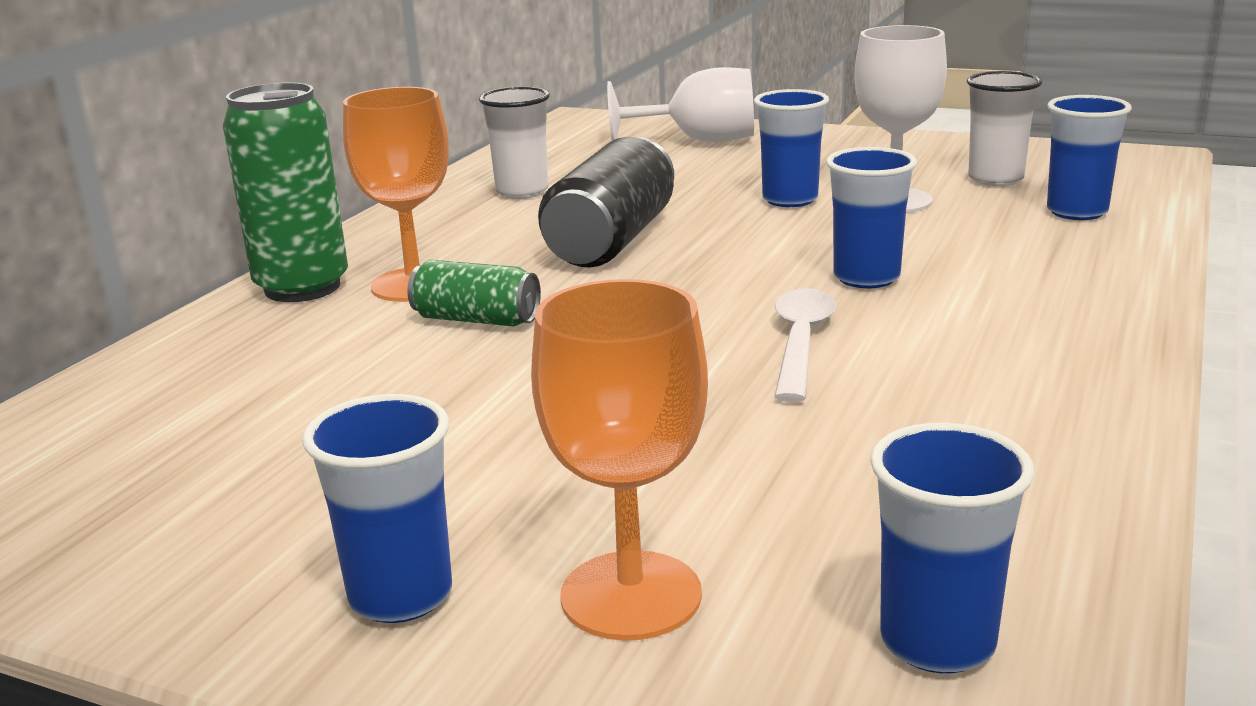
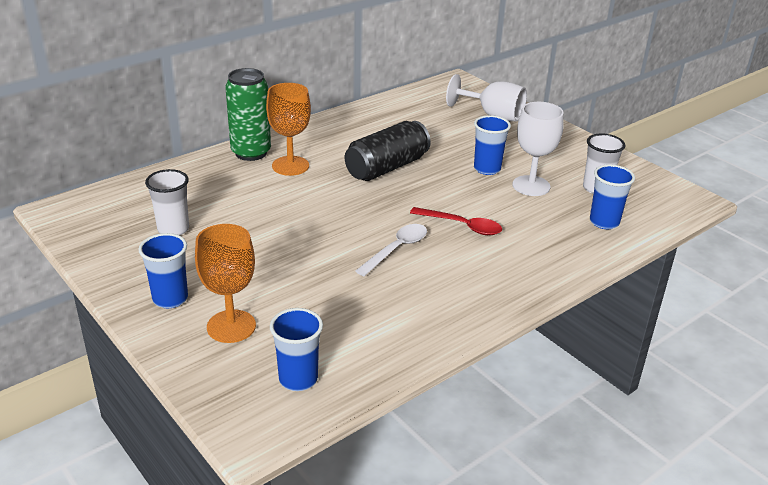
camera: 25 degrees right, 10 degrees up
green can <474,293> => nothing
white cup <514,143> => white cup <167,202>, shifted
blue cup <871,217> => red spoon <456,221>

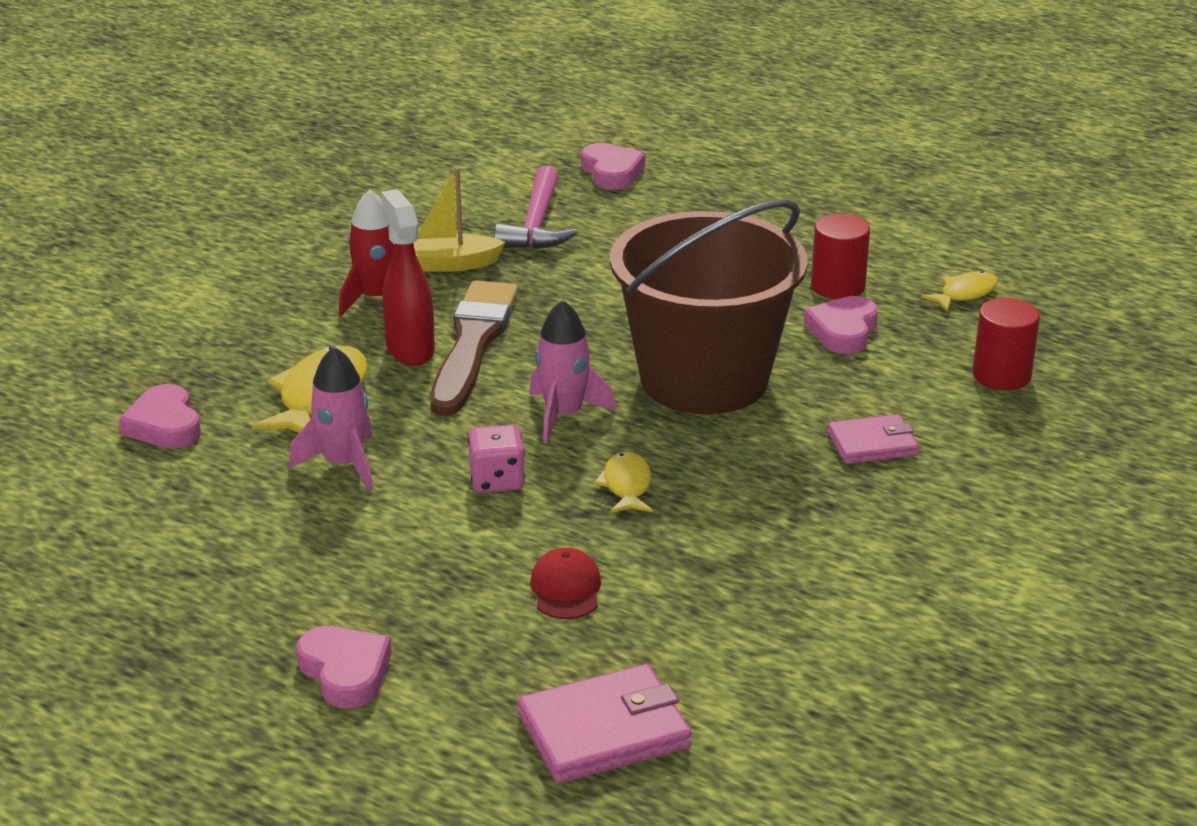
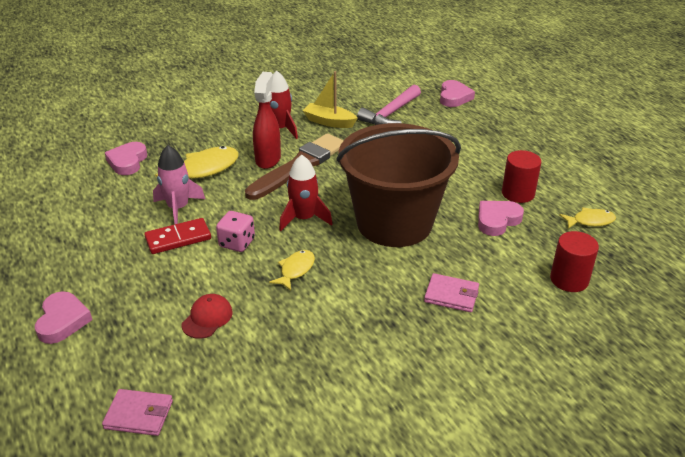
camera: 30 degrees right, 5 degrees up
nothing => red domino <177,236>
pink rocket <572,372> => red rocket <306,193>
pink wallet <605,724> => pink wallet <137,412>, x0.64

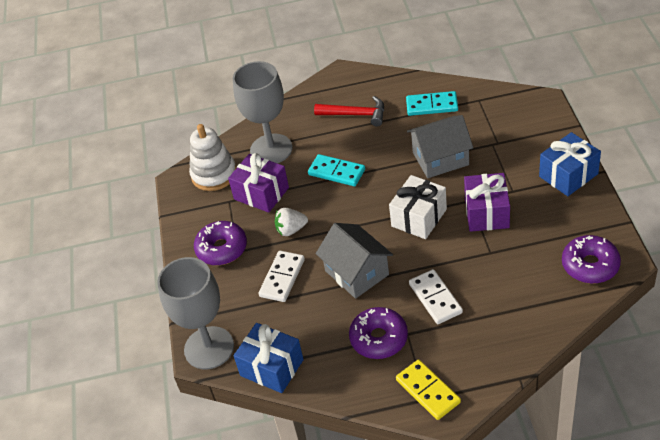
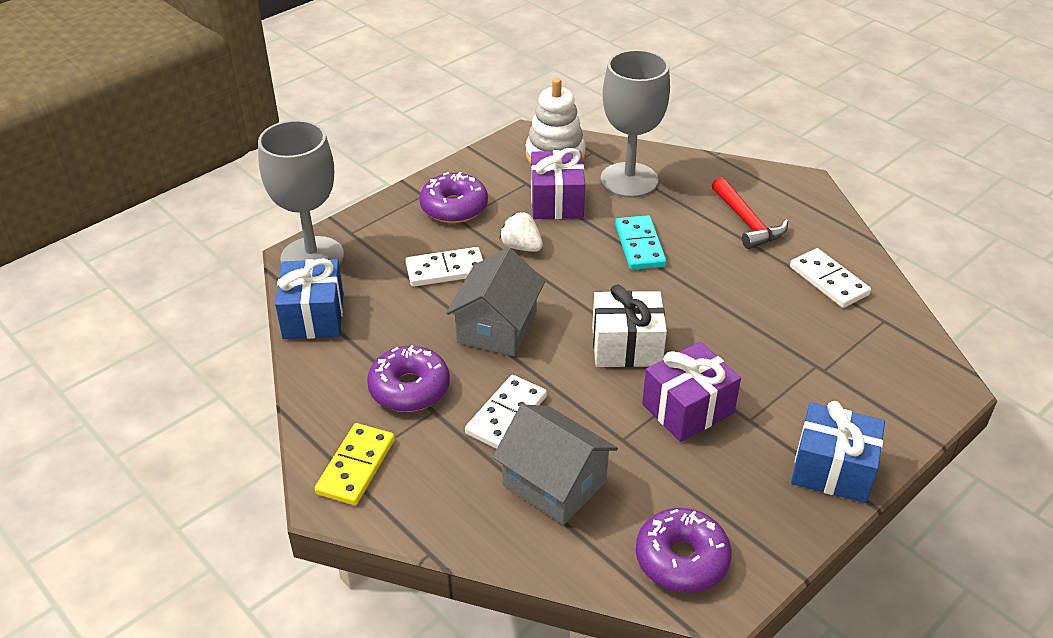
camera: 50 degrees right, 5 degrees down
grey house <440,146> => grey house <555,464>, shifted
turquoise domino <432,103> => white domino <830,278>

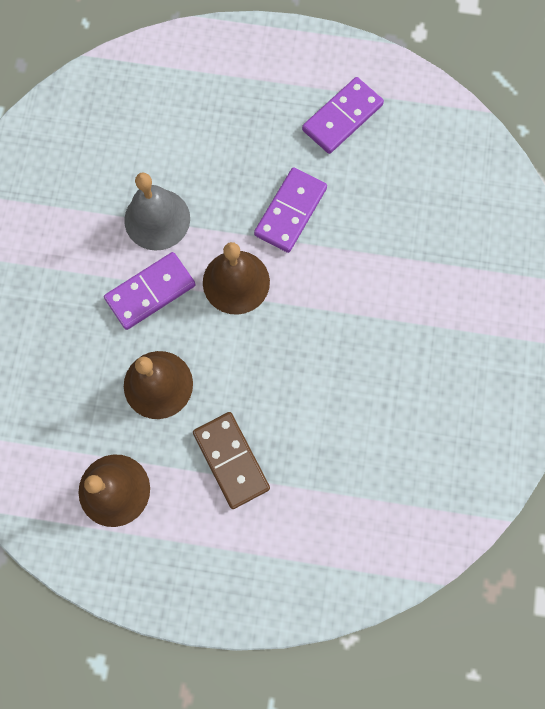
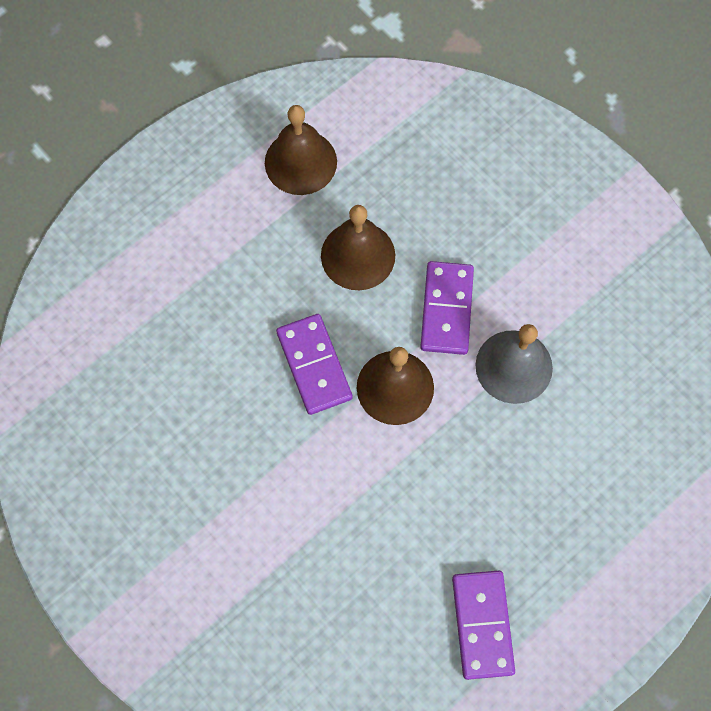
camera: 130 degrees right, 5 degrees down
brown domino <231,460> => nothing
purple domino <290,210> => purple domino <314,364>, shifted

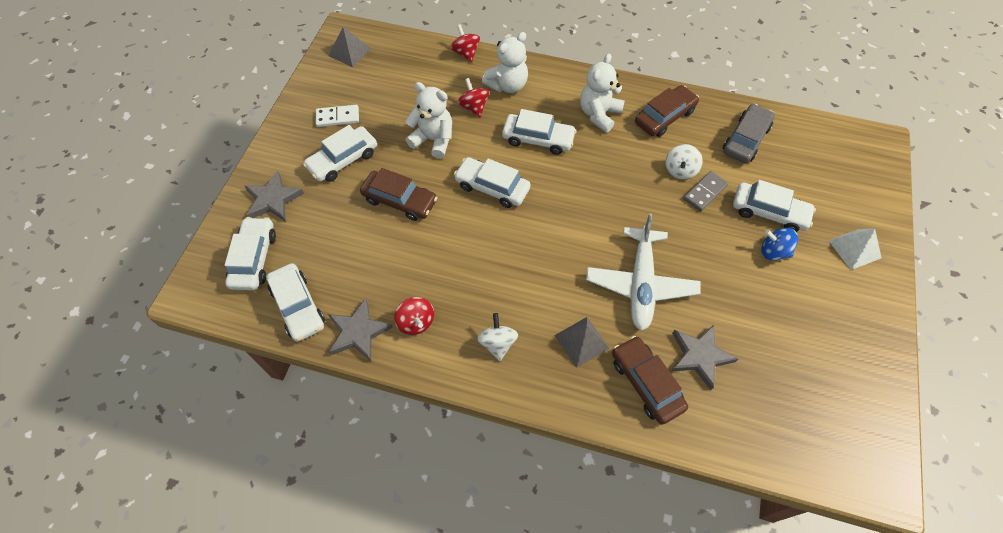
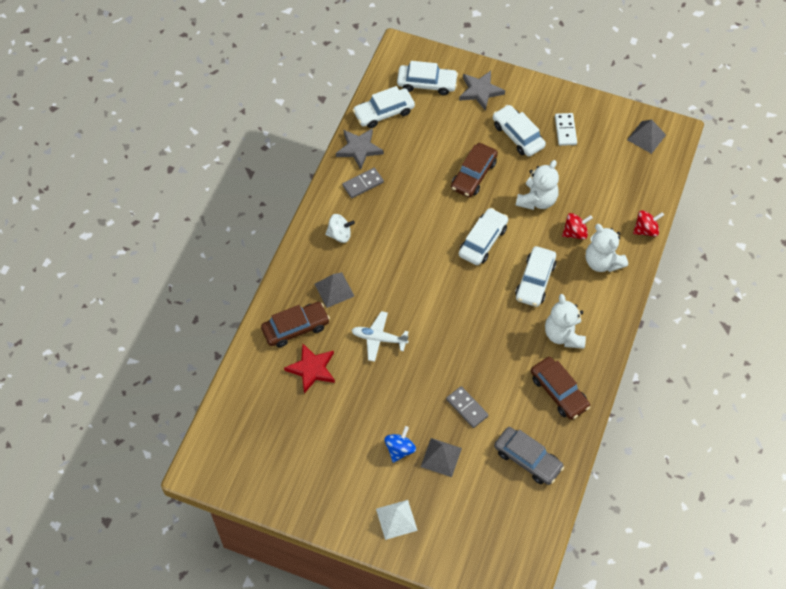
camera: 95 degrees right, 0 degrees up
white spinning top <684,162> => nothing
red spinning top <414,316> => grey domino <363,183>
white car <774,206> => grey pyramid <441,457>
grey star <704,357> => red star <309,368>
white teddy bear <602,93> => white teddy bear <565,321>, 135 degrees counterclockwise
white plane <643,272> => white plane <380,336>, x0.61

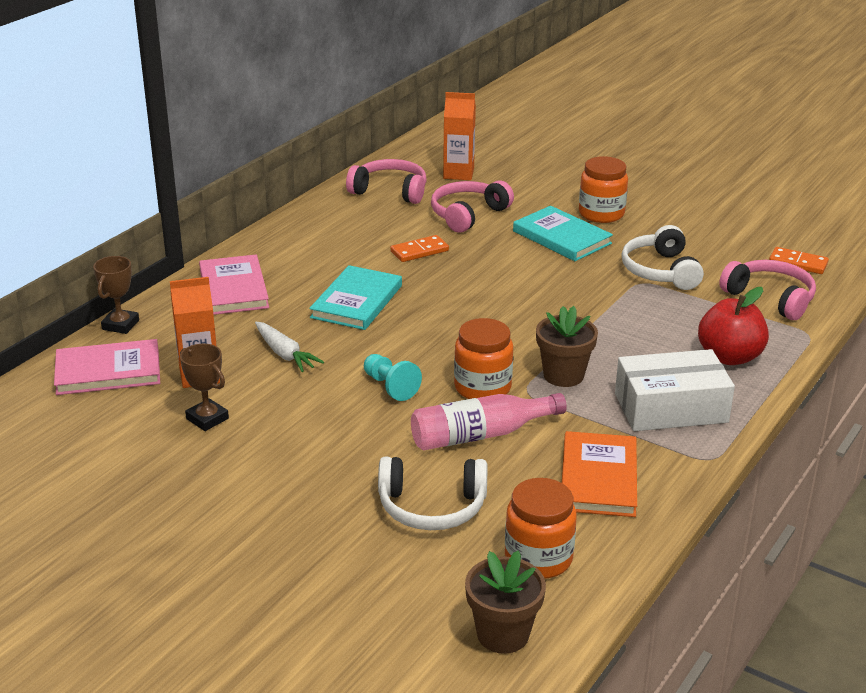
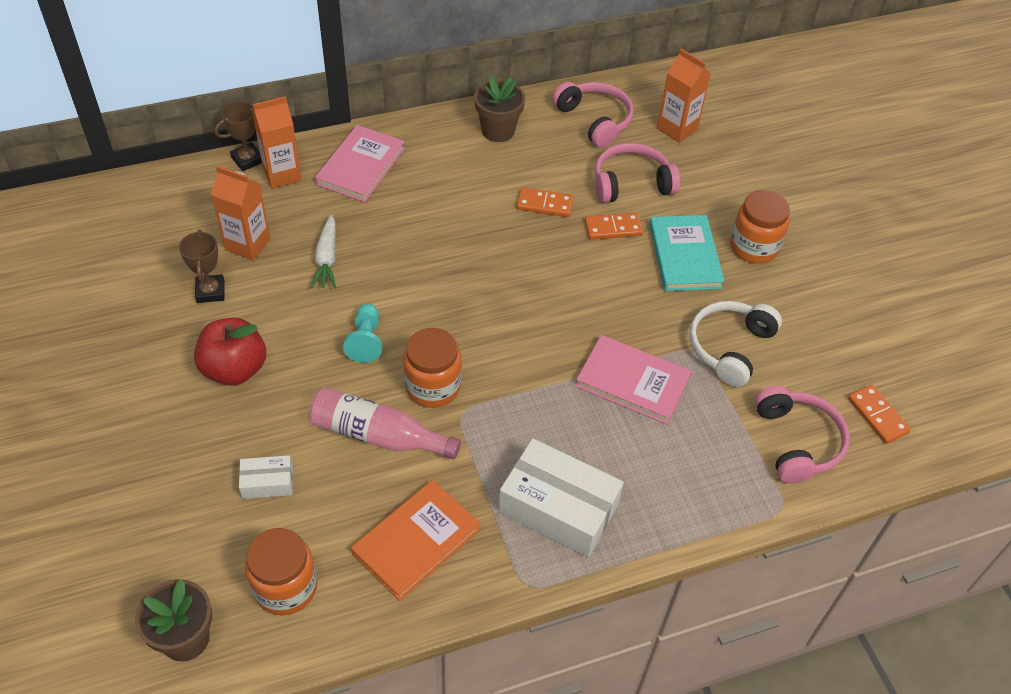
camera: 35 degrees right, 20 degrees up
turquoise book <355,297> => nothing
nothing => orange carton <277,142>
nothing => orange domino <614,226>
pink book <107,367> => pink book <633,379>, shifted
brown flower pot <567,346> => brown flower pot <499,109>, shifted
red apple <733,326> => red apple <230,352>, shifted
white headphones <432,493> => white box <266,477>

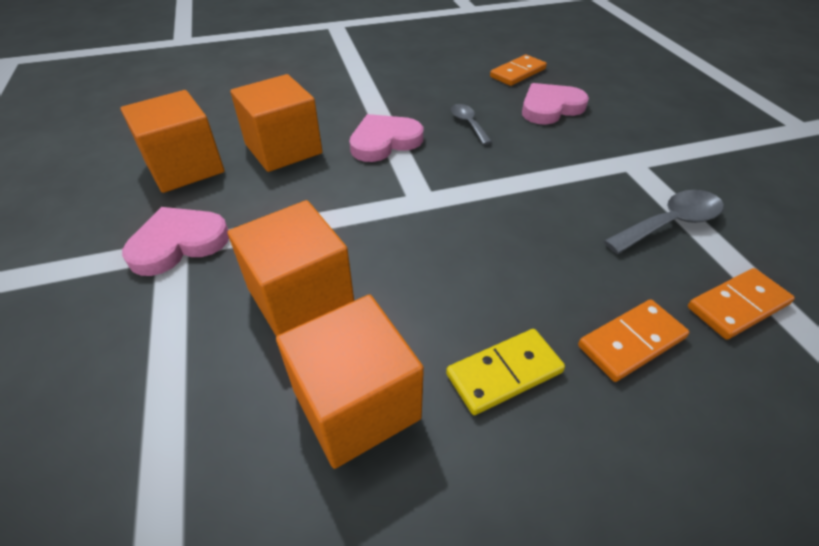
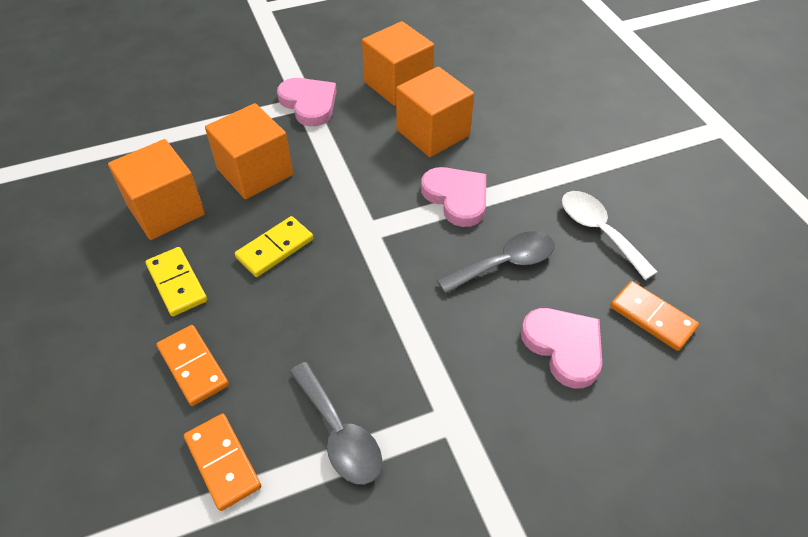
camera: 85 degrees right, 5 degrees up
nothing => yellow domino <274,246>
nothing => white spoon <610,235>
grey spoon <471,124> => grey spoon <496,262>, x1.58

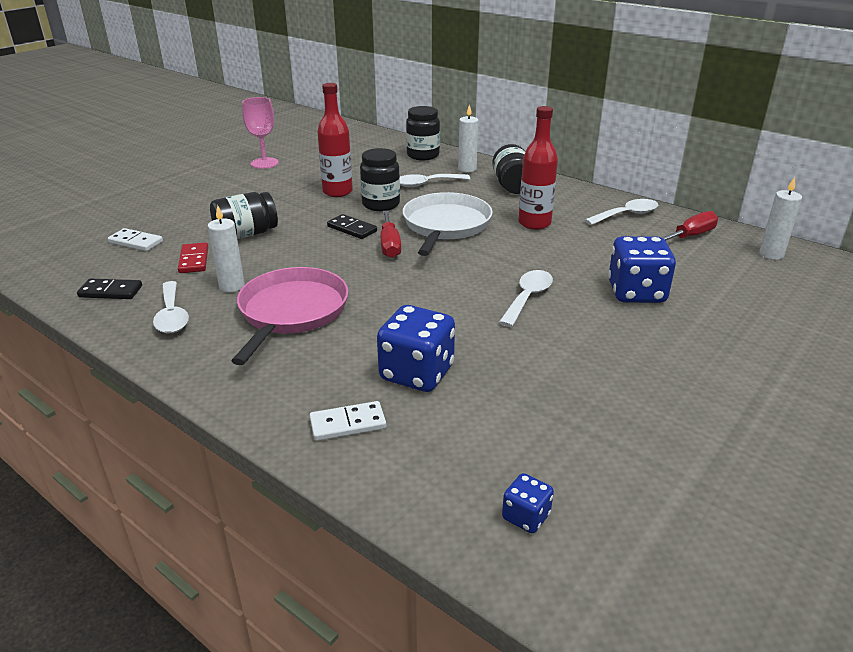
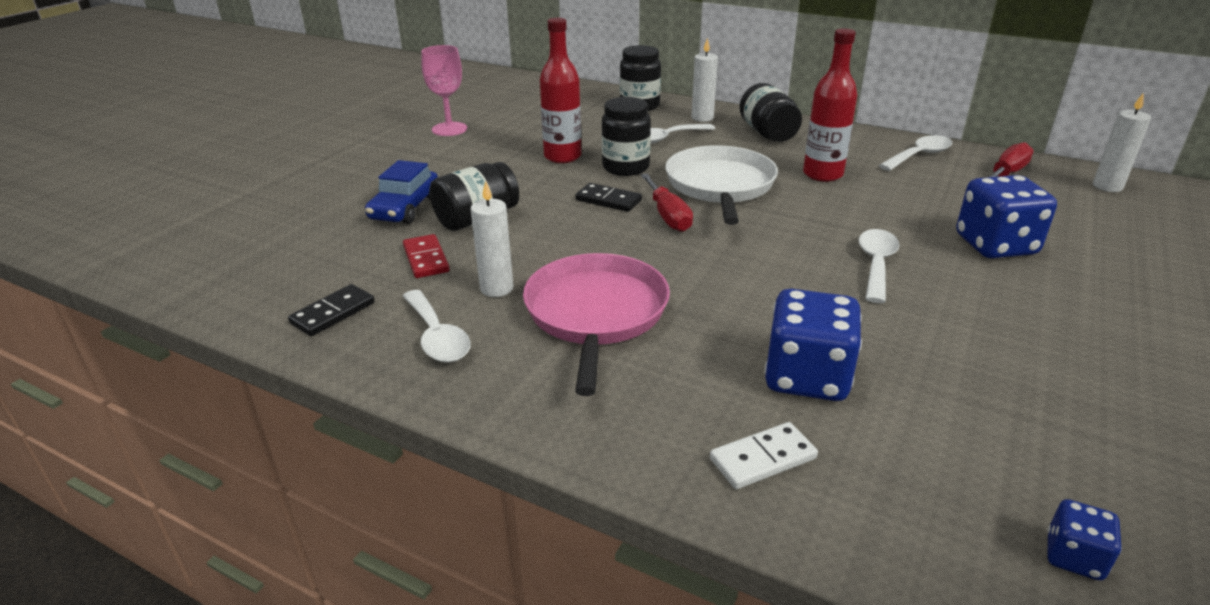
camera: 10 degrees left, 0 degrees up
white domino <135,239> => nothing
nothing => blue car <401,192>
black domino <109,288> => black domino <331,310>, 45 degrees counterclockwise

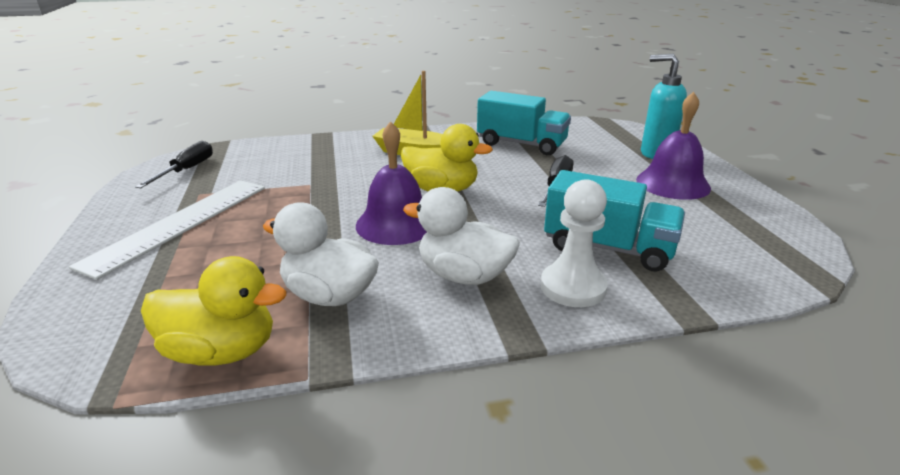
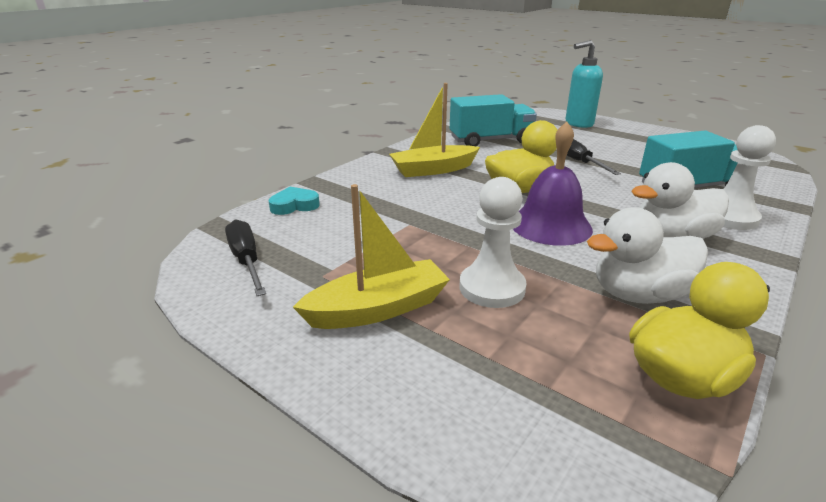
camera: 40 degrees left, 0 degrees up
purple bell <673,146> => nothing
nothing => turquoise heart <294,201>
nothing => white pawn <493,242>
white ruler <167,230> => yellow boat <371,256>

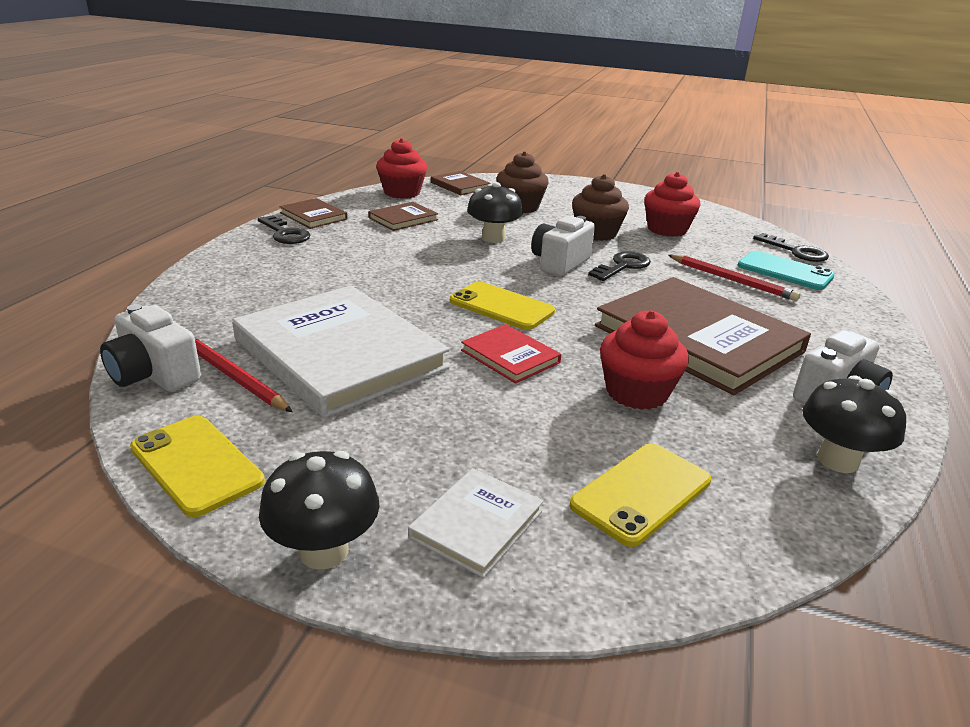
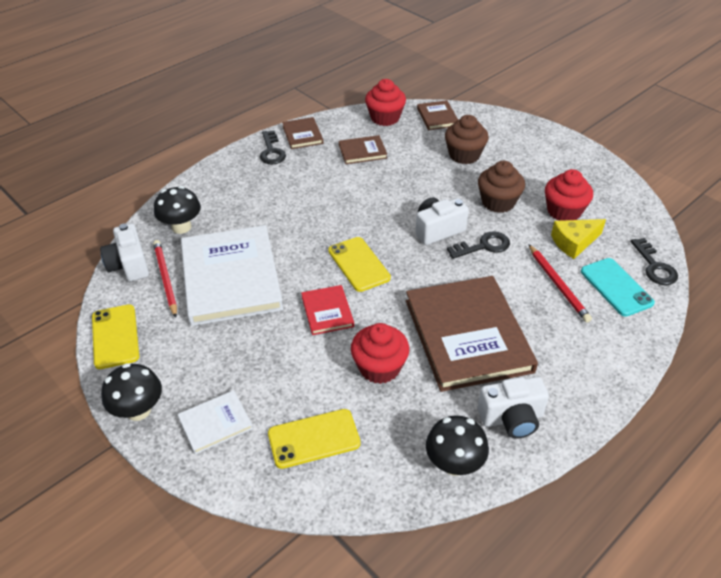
camera: 30 degrees right, 15 degrees up
nothing => yellow cheese <578,239>
black mushroom <495,212> => black mushroom <177,210>, shifted

